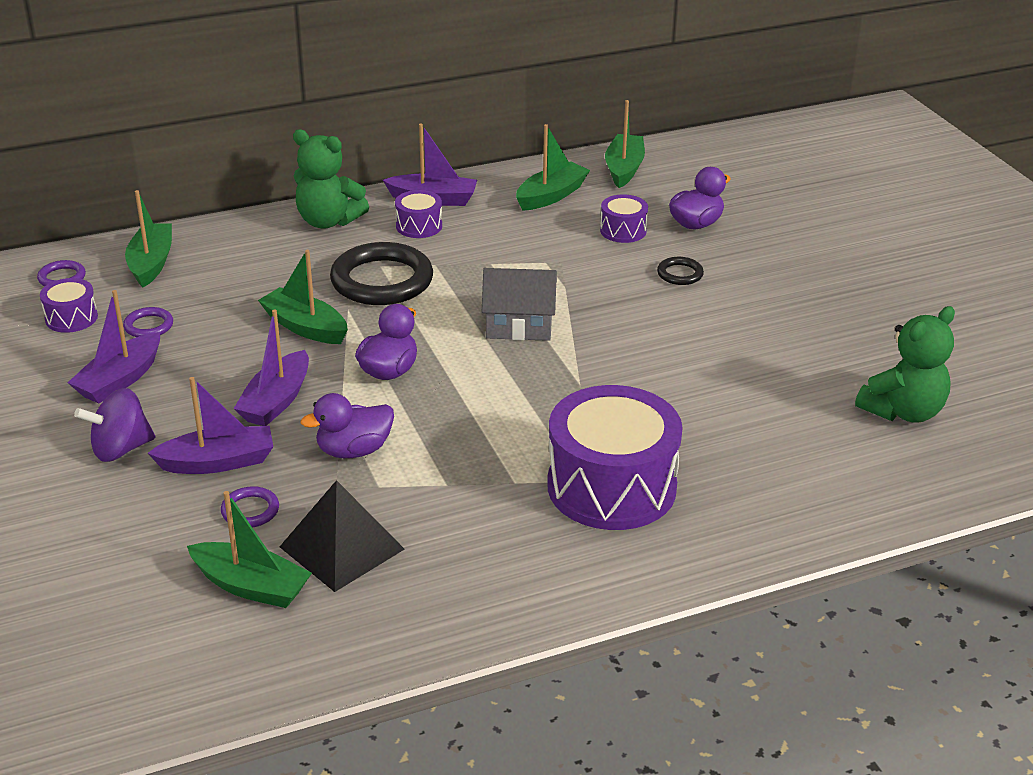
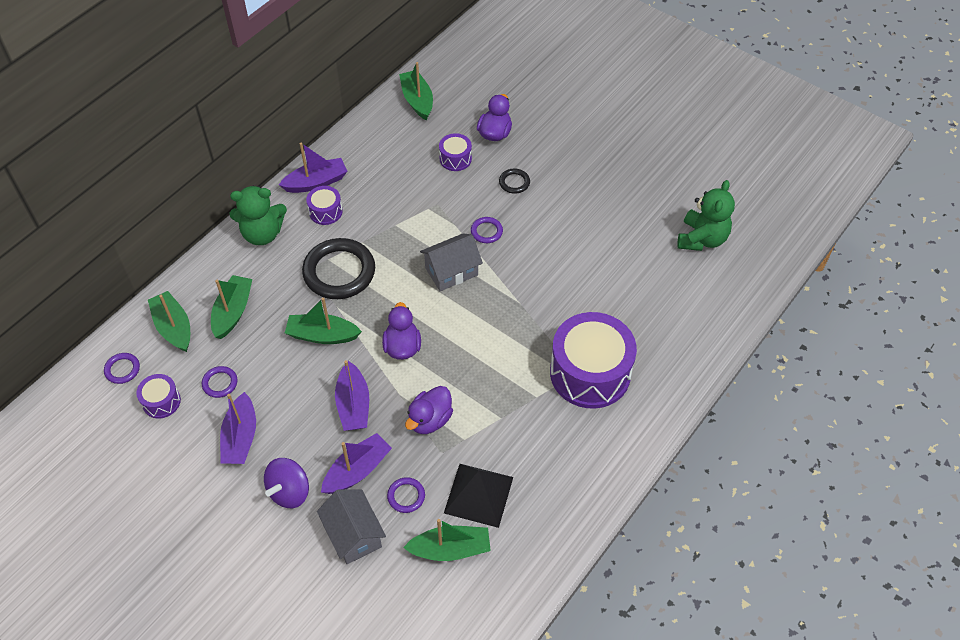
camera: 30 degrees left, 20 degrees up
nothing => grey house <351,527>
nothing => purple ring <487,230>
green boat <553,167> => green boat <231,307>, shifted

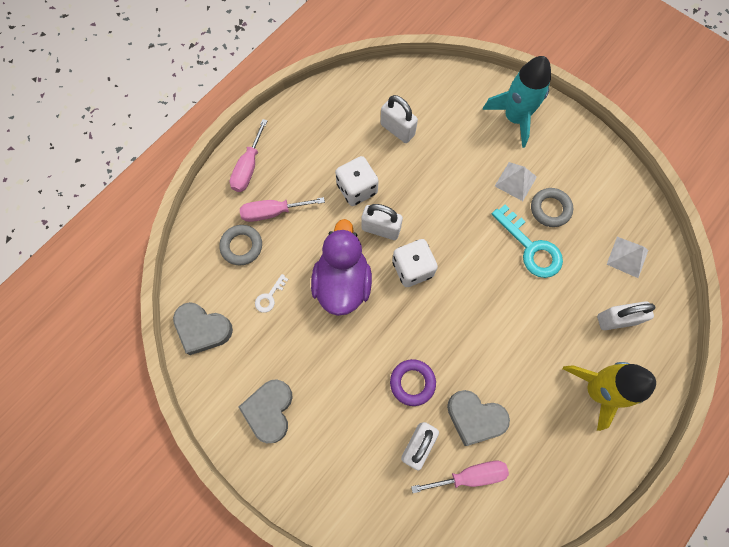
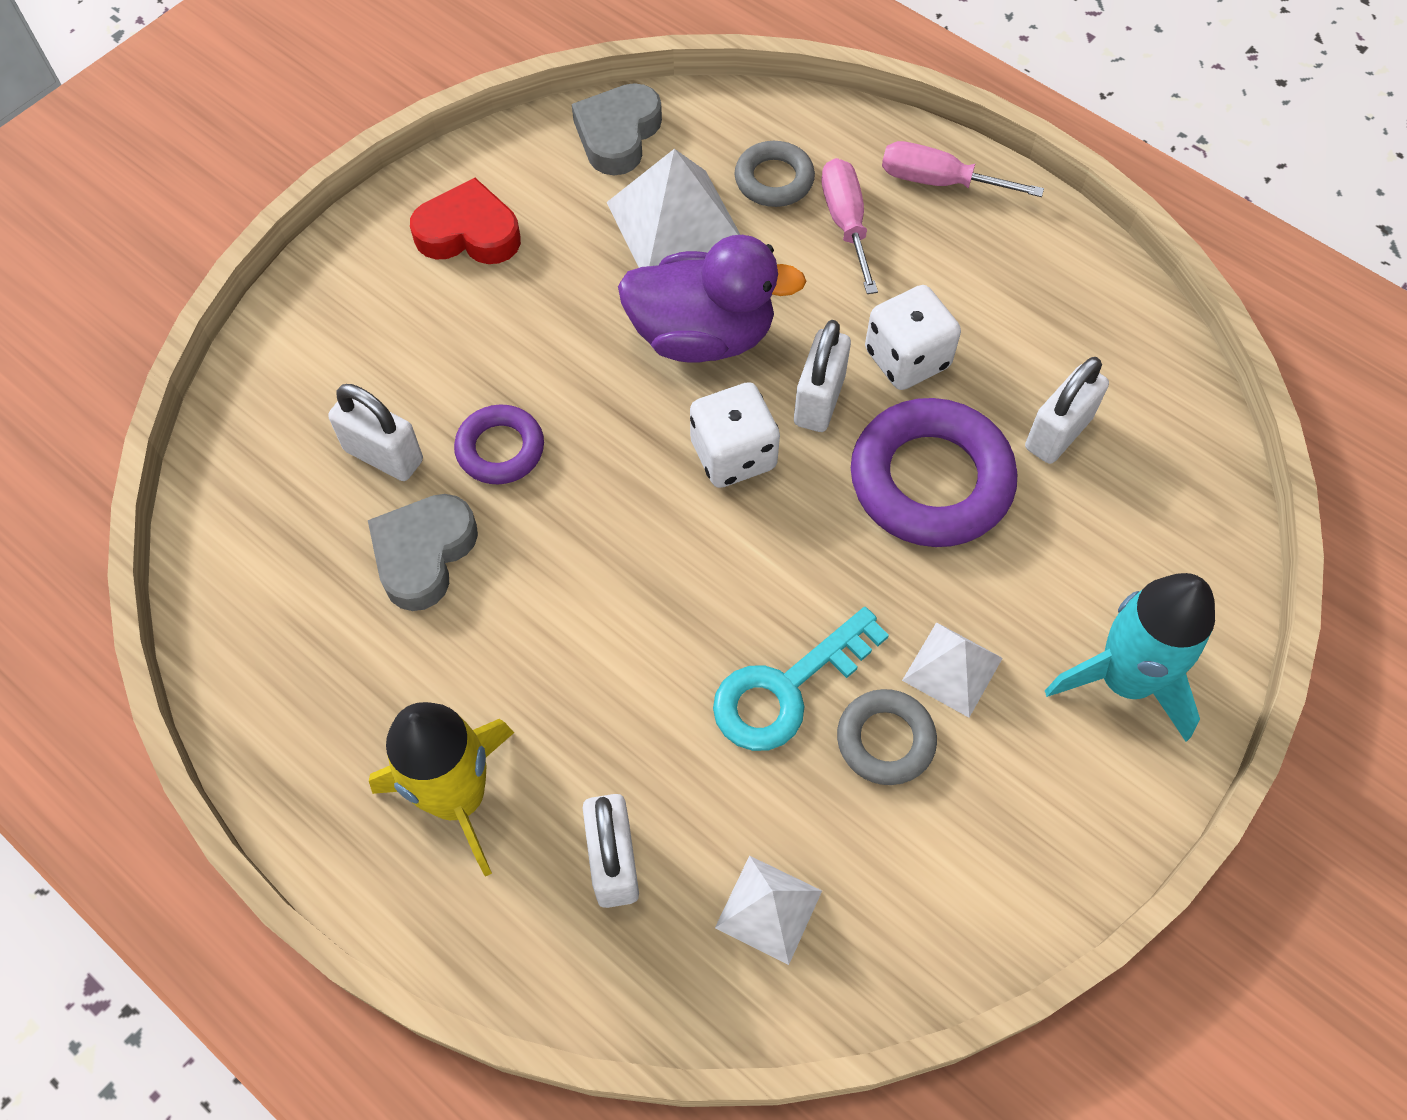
camera: 90 degrees right, 10 degrees down
pink screwdriver <460,477> => nothing
nothing => purple ring <934,472>
white key <271,293> => white pyramid <673,208>
grey heart <265,411> => red heart <465,221>

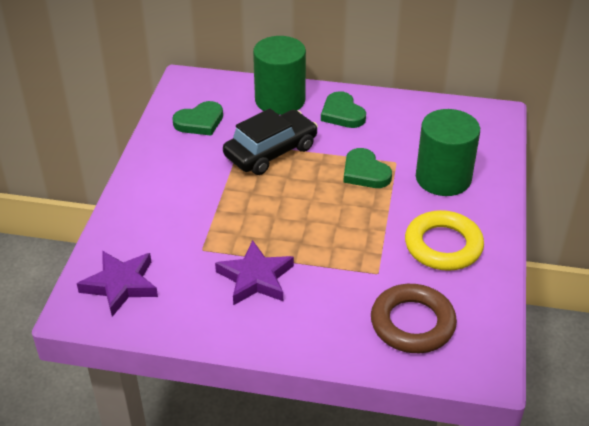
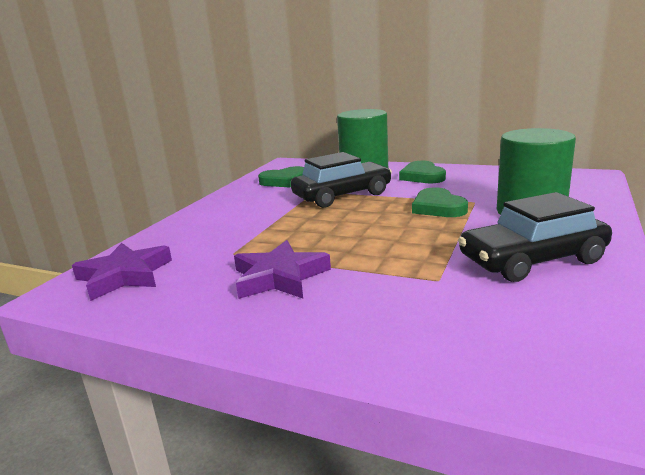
camera: 15 degrees right, 20 degrees down
brown ring <414,318> => nothing
yellow ring <444,240> => black car <535,237>

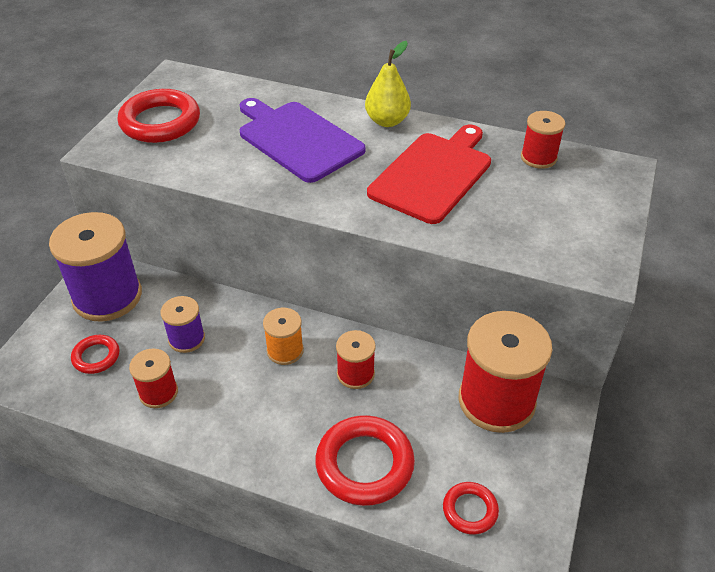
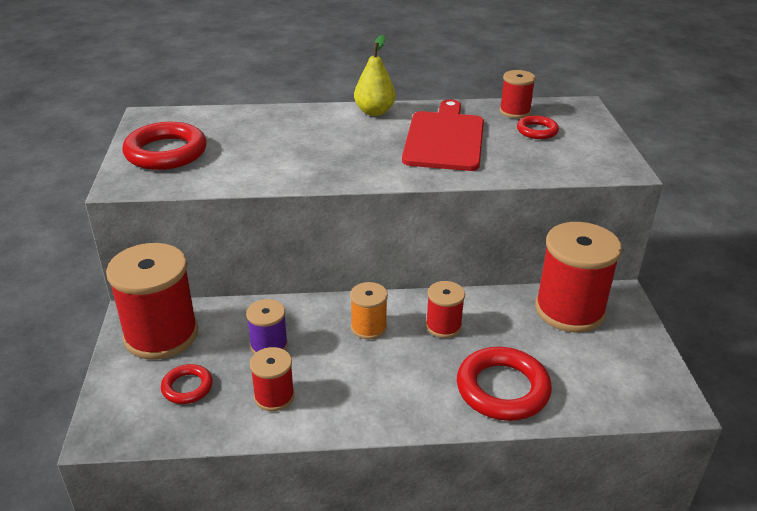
camera: 25 degrees left, 10 degrees down
purple cutting board <303,140> => nothing
red ring <471,508> => red ring <538,127>, shifted
purple spool <95,267> => red spool <152,301>

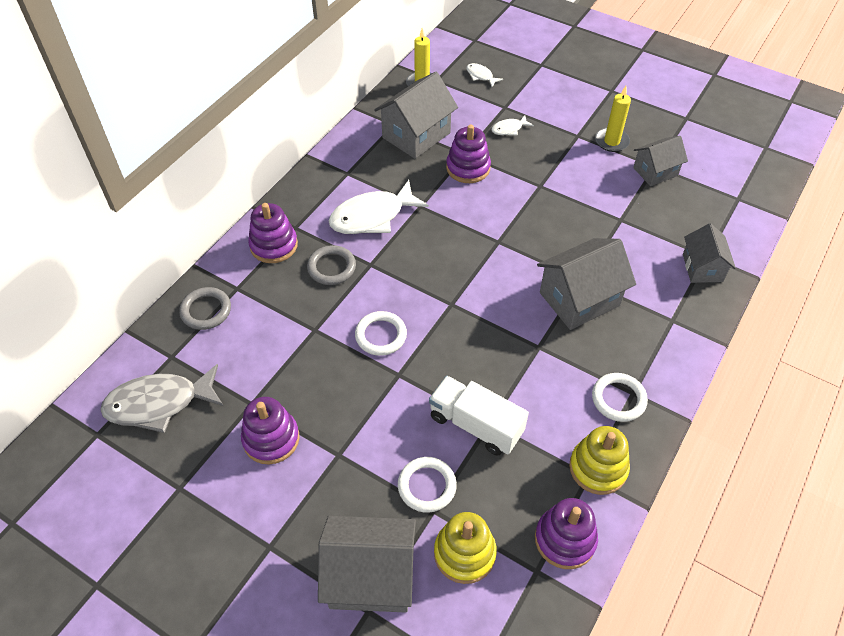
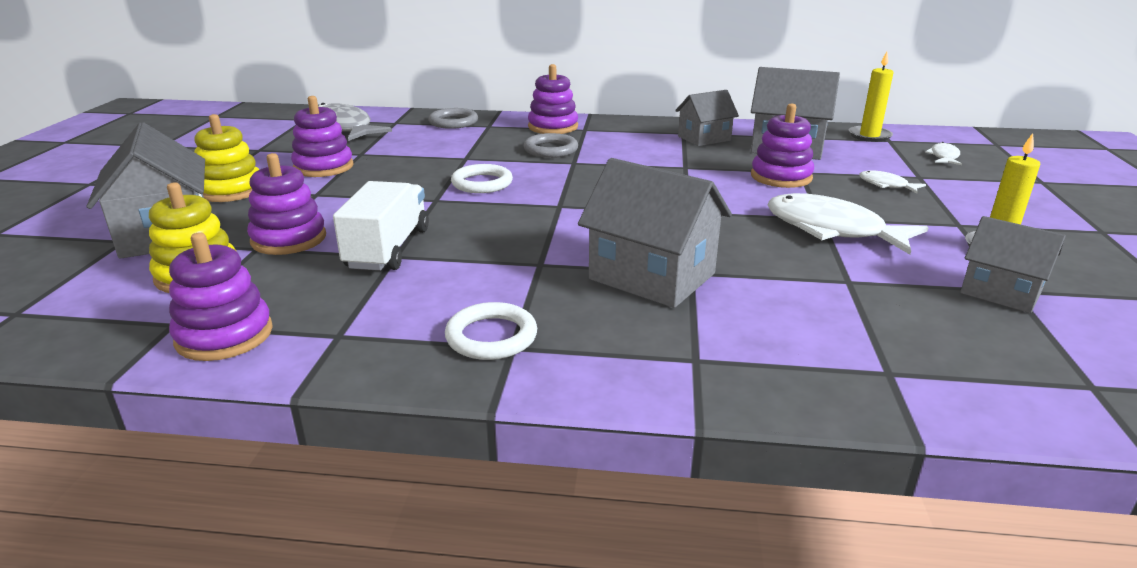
camera: 65 degrees right, 25 degrees down
white fish <379,207> => white fish <848,224>, shifted
yellow stacking toy <599,460> => yellow stacking toy <227,158>, shifted
grey house <709,253> => grey house <707,118>, shifted
white ring <427,485> => purple stacking toy <286,204>

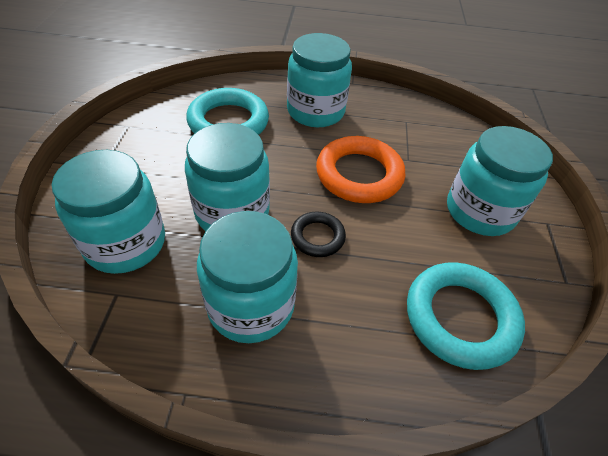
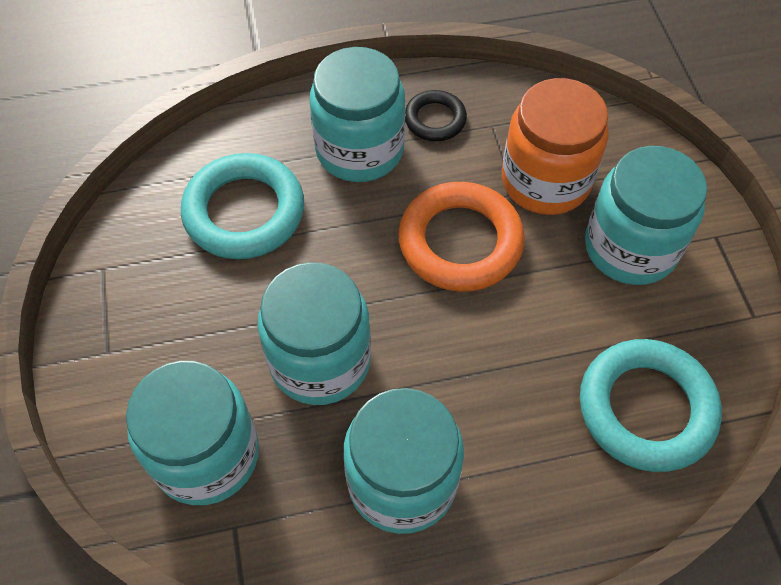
camera: 15 degrees left, 10 degrees up
nothing => orange jar <555,146>
black ring <318,234> => black ring <436,115>, shifted

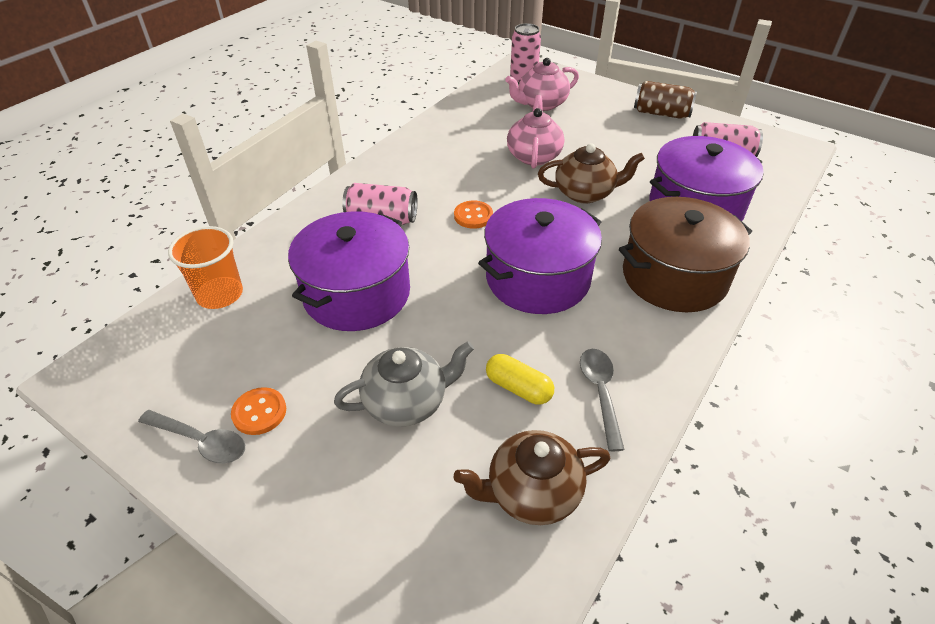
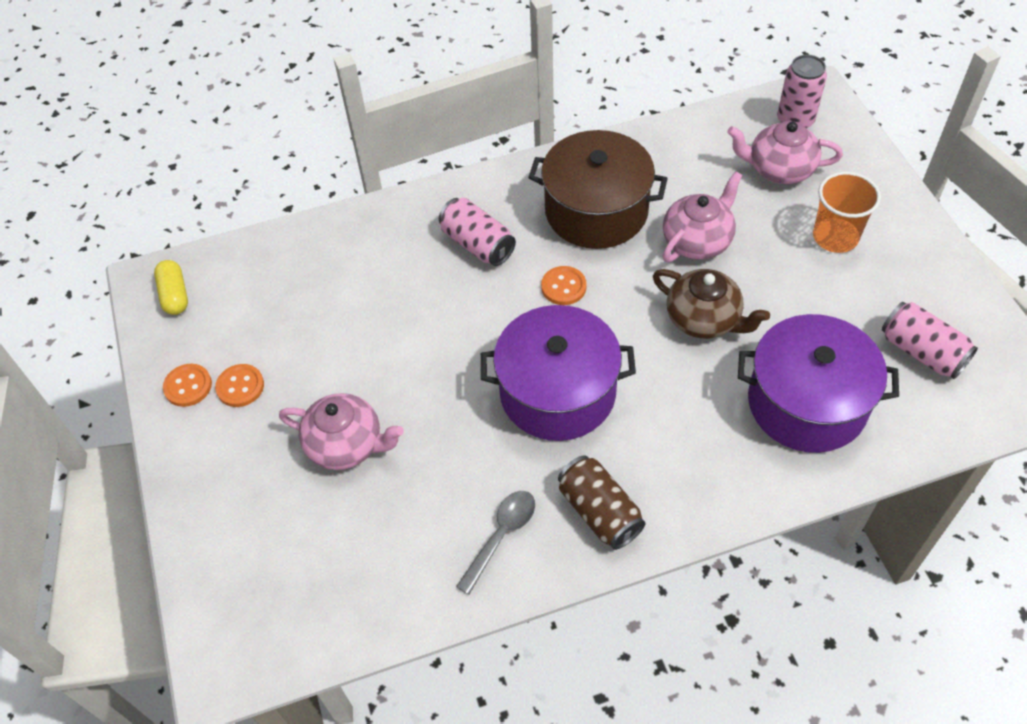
camera: 40 degrees right, 10 degrees up
purple pot <349,271> => nothing
brown teapot <531,477> => nothing
orange cup <205,267> => orange cup <847,212>, shifted
yellow capsule <520,379> => yellow capsule <171,287>, shifted
brown pot <685,254> => brown pot <598,189>, shifted
brown can <665,100> => brown can <601,502>, shifted
grey spoon <191,436> => orange button <187,385>
grey teapot <404,384> => pink teapot <341,431>

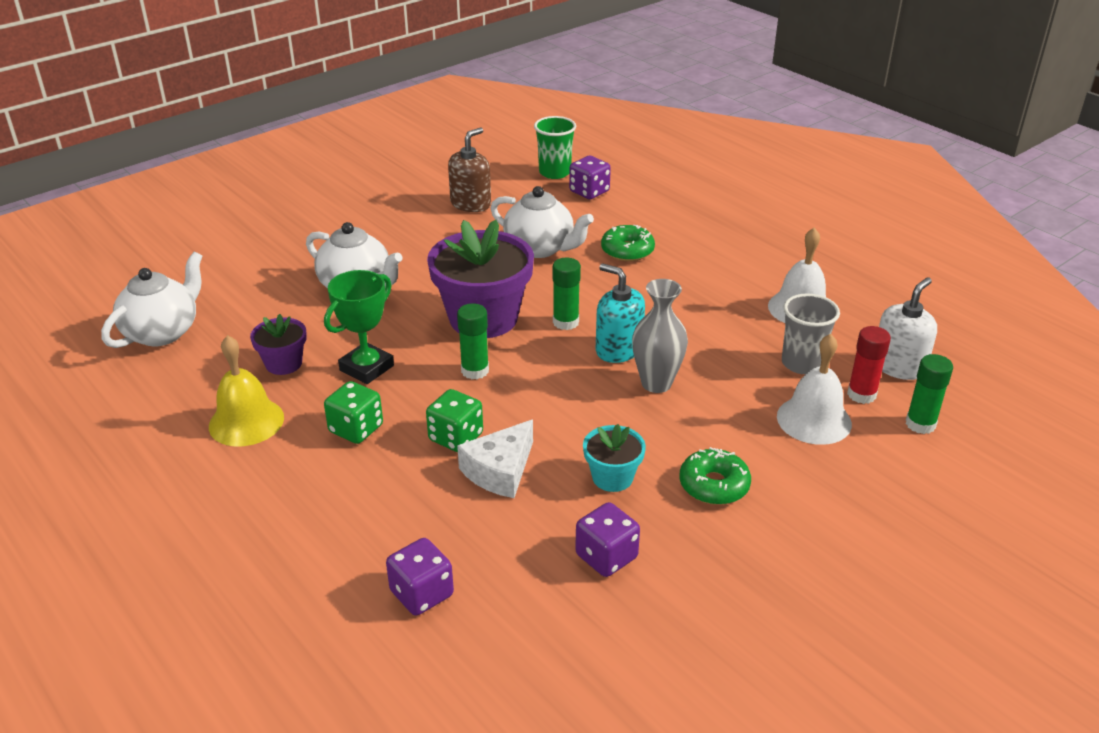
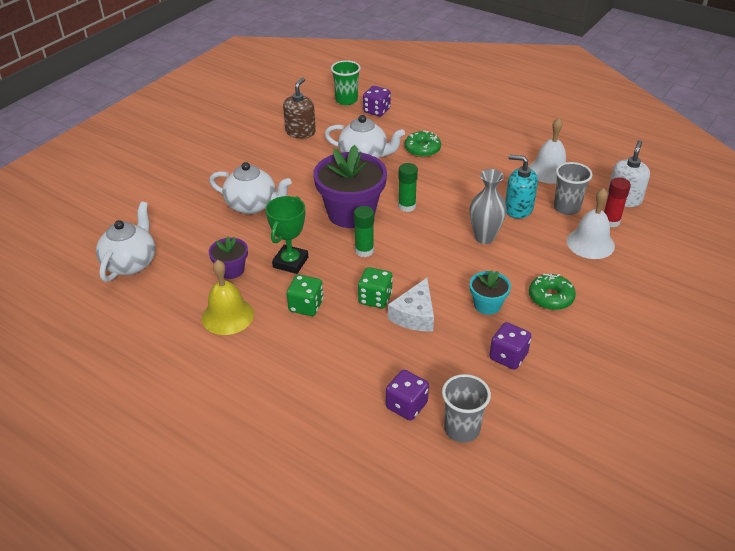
camera: 15 degrees left, 5 degrees up
green glue stick <929,394> => nothing
nothing => grey cup <466,408>
turquoise soap dispenser <620,313> => turquoise soap dispenser <521,187>, shifted

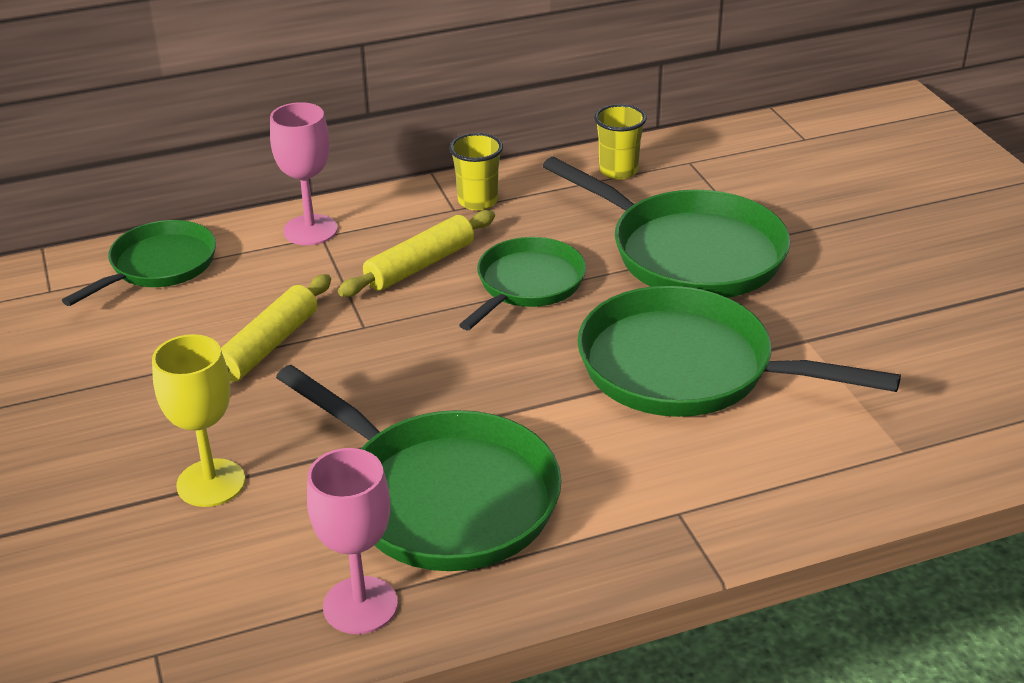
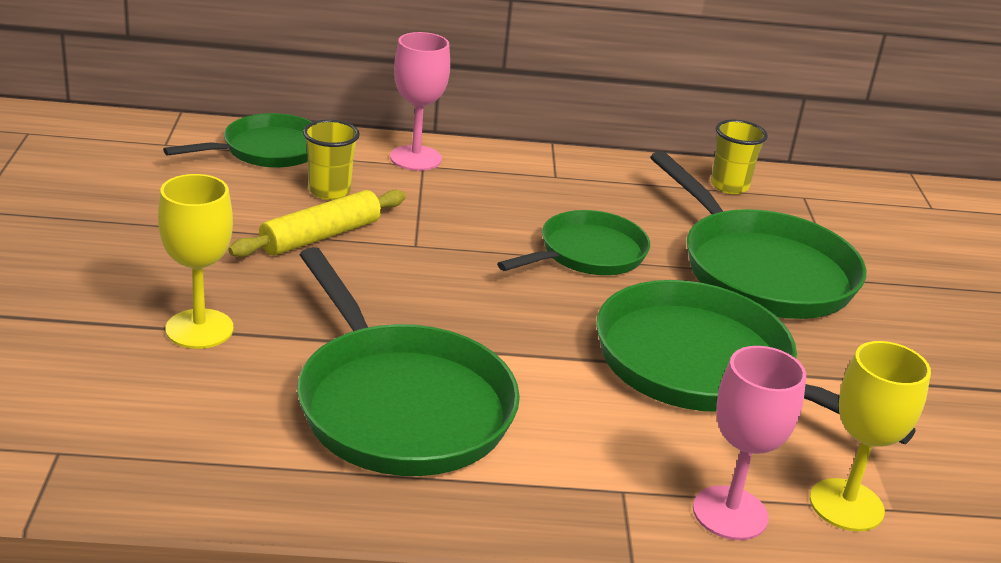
camera: 15 degrees right, 5 degrees down
yellow rolling pin <416,253> => nothing
nothing => yellow goblet <870,436>
pink goblet <352,541> => pink goblet <749,443>, shifted
yellow cup <476,171> => yellow cup <331,159>, shifted

